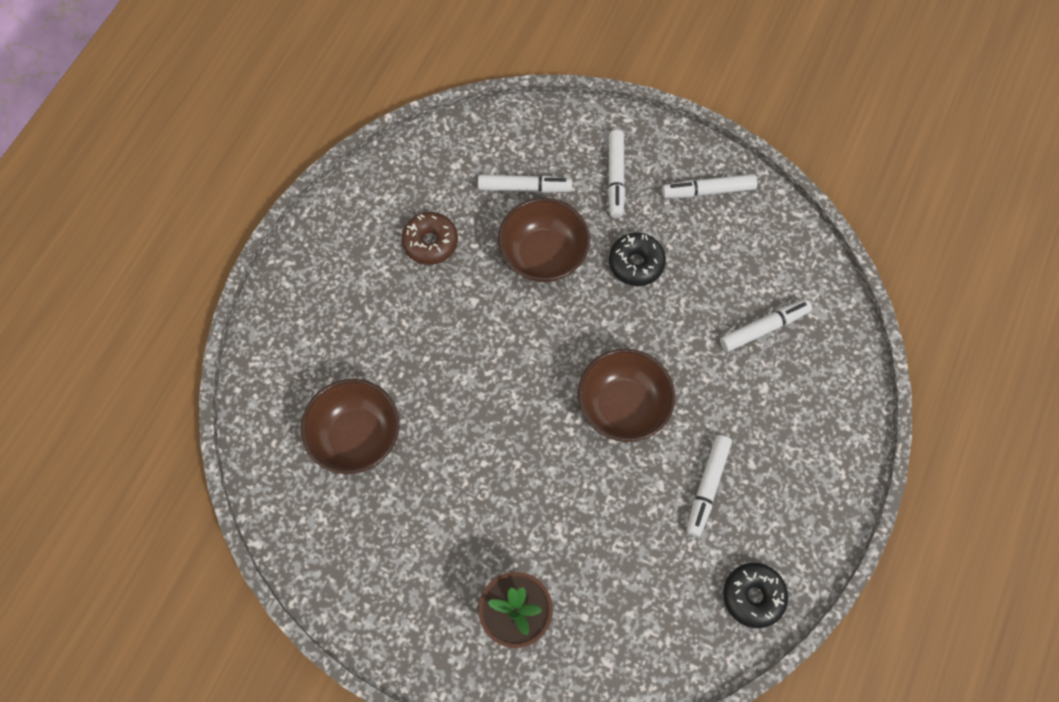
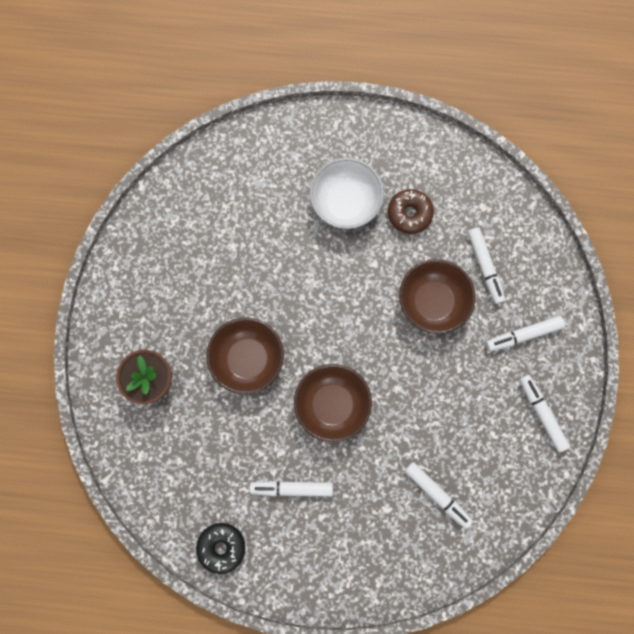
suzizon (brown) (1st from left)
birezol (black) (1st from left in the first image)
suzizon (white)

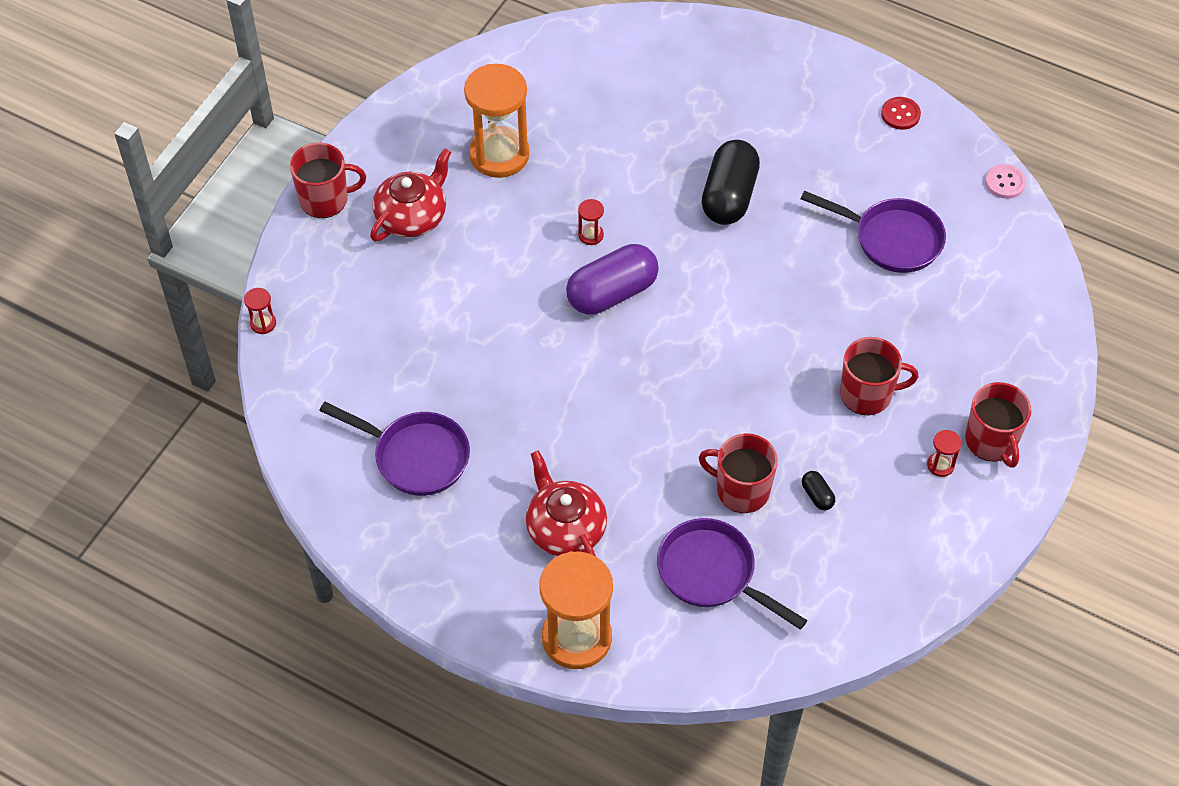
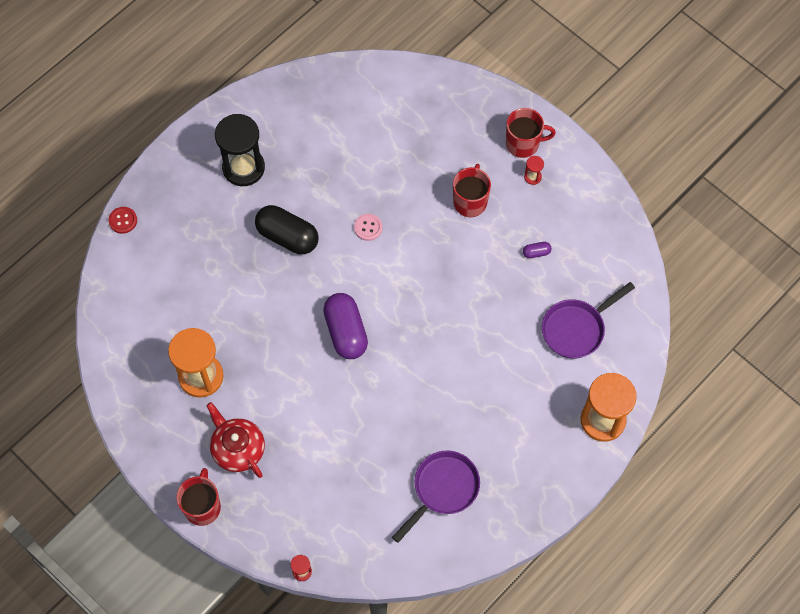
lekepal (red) (2nd from left in the first image)
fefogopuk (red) (2nd from left in the first image)
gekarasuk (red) (2nd from left in the first image)
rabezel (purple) (3rd from left in the first image)
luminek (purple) (2nd from left)
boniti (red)
boniti (pink)
fefogopuk (black)

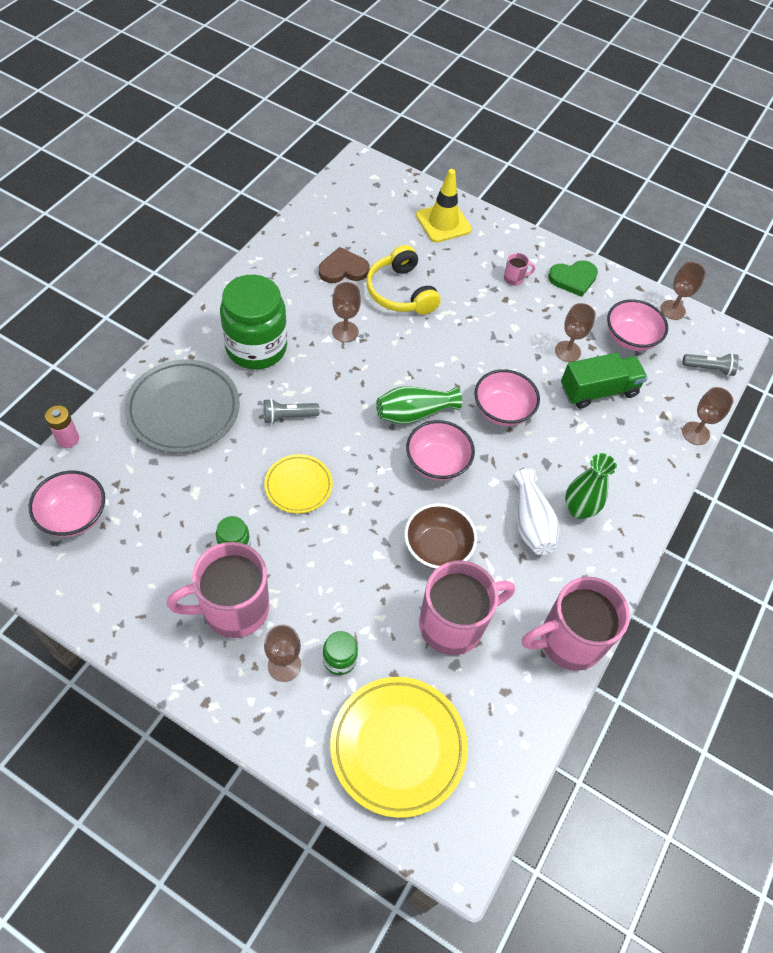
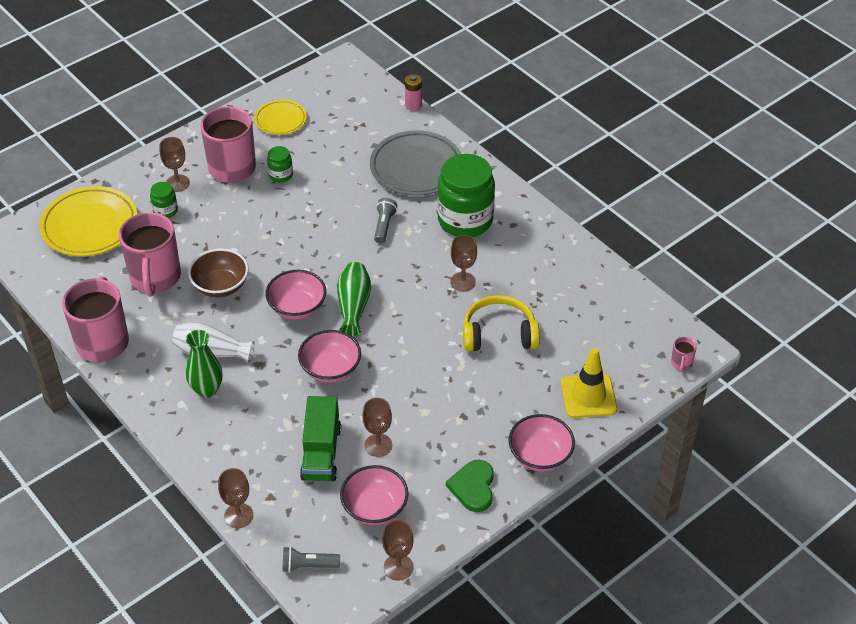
suzizon (pink) (4th from left)
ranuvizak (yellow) (2nd from left)
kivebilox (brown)
gekarasuk (pink) (4th from left)
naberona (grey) (1st from left)

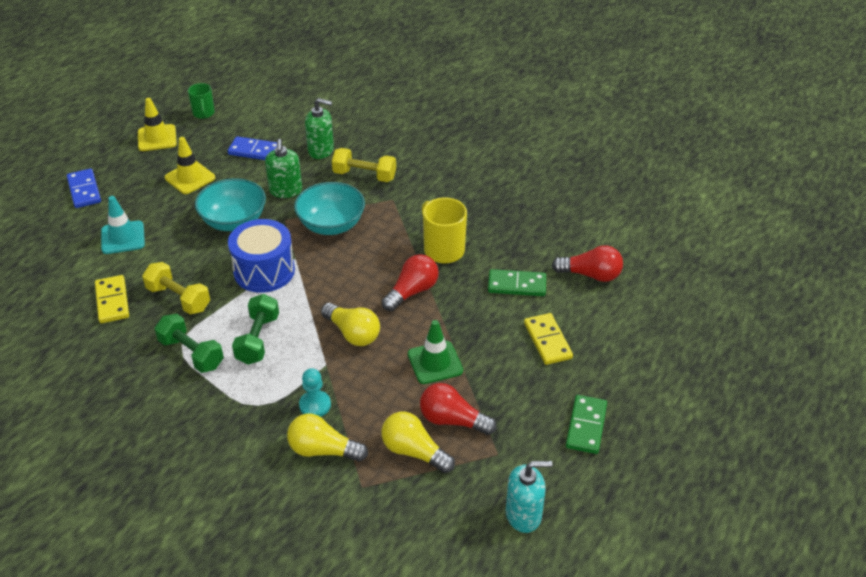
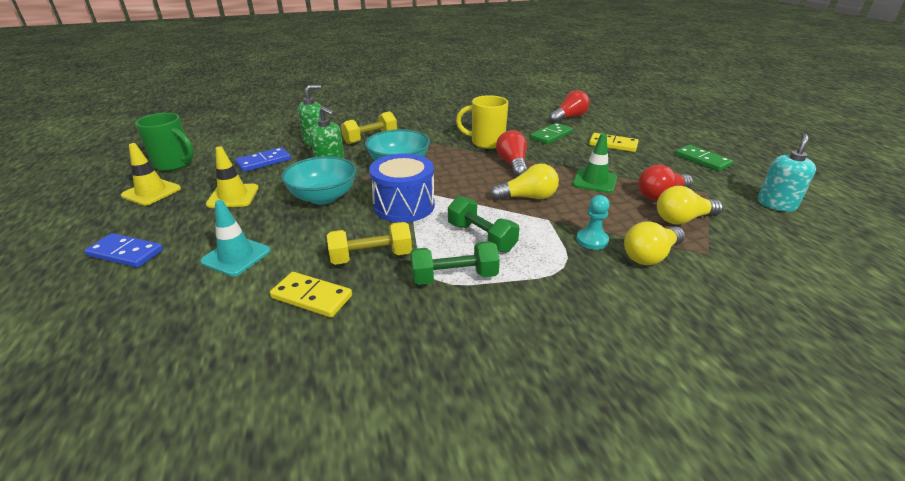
gekarasuk (green)

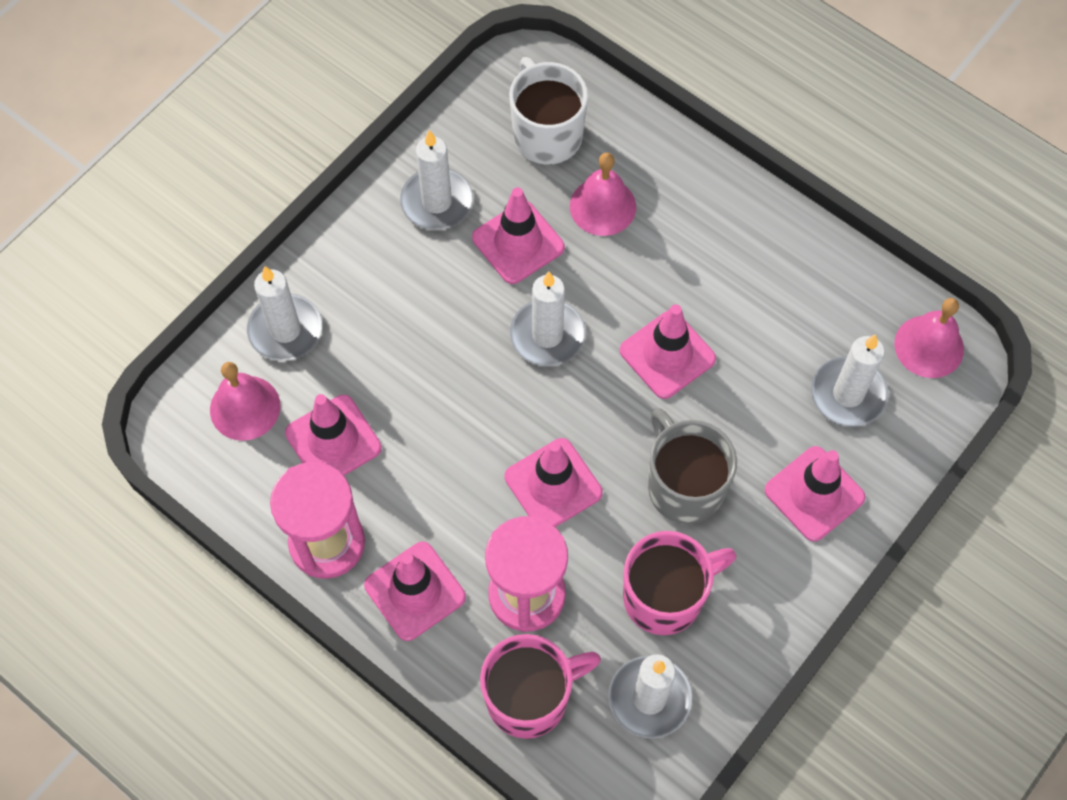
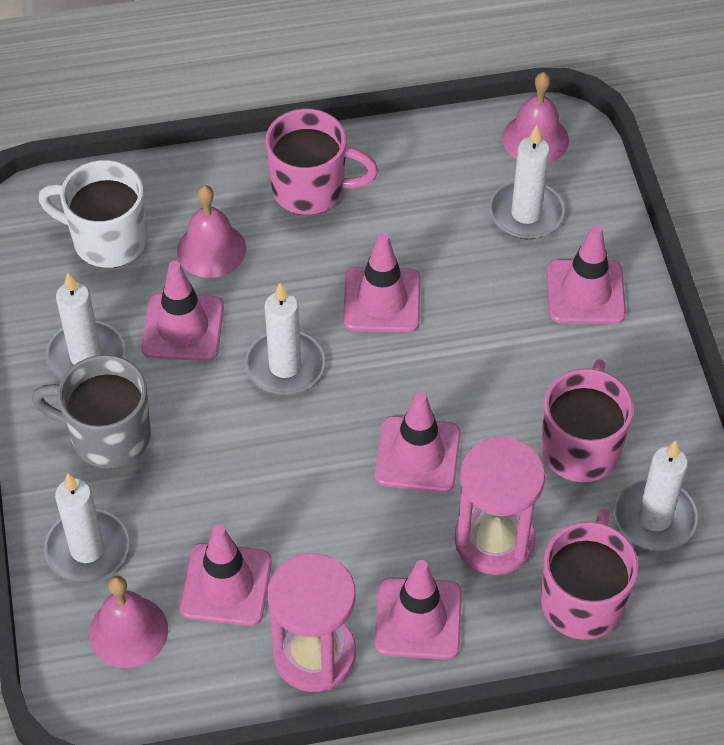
gekarasuk (grey)
gekarasuk (pink) (1st from left)

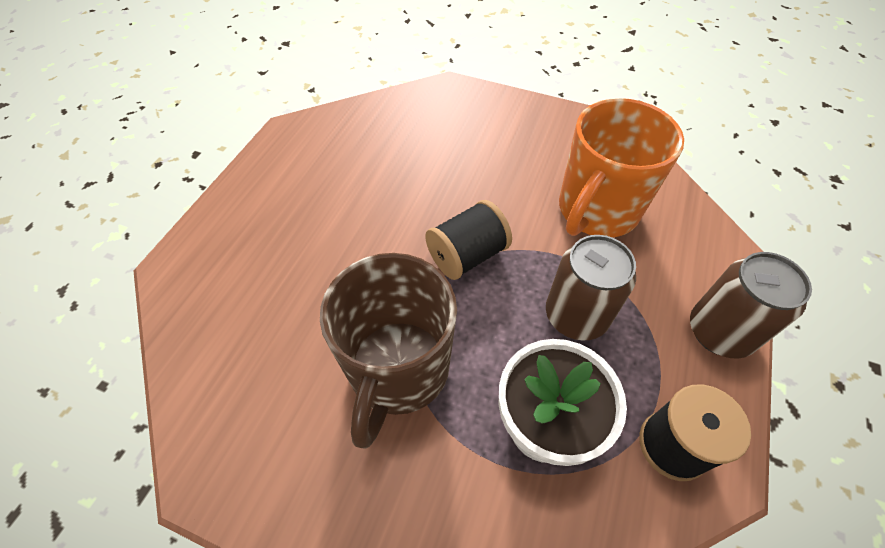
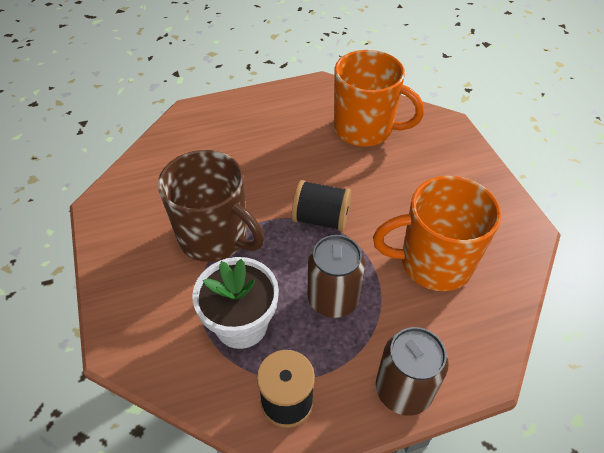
gekarasuk (brown)
gekarasuk (orange) (1st from left)

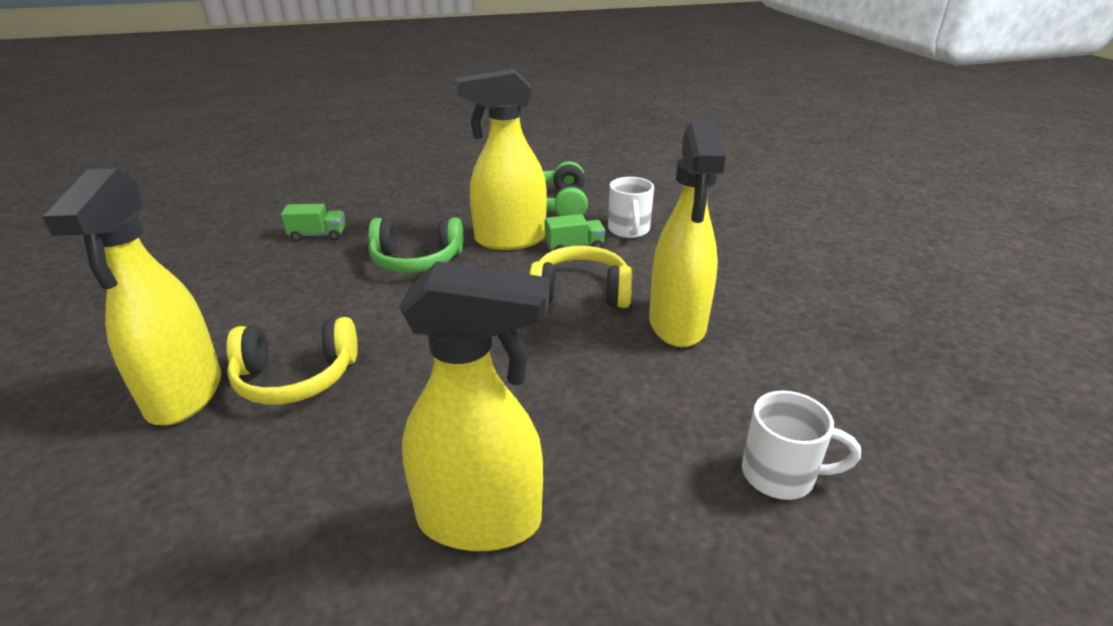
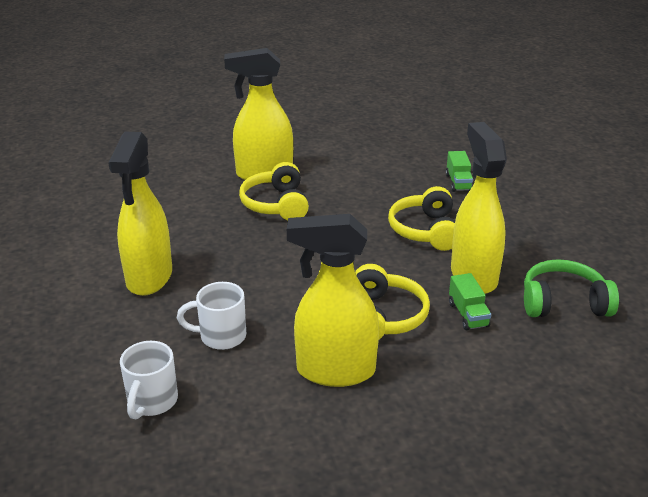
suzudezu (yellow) (3rd from left)
gekarasuk (white) (2nd from left)

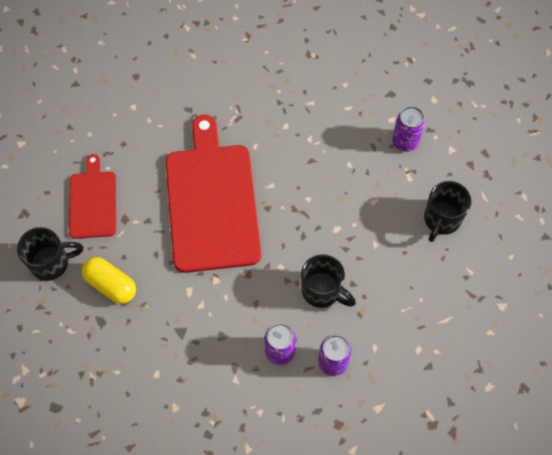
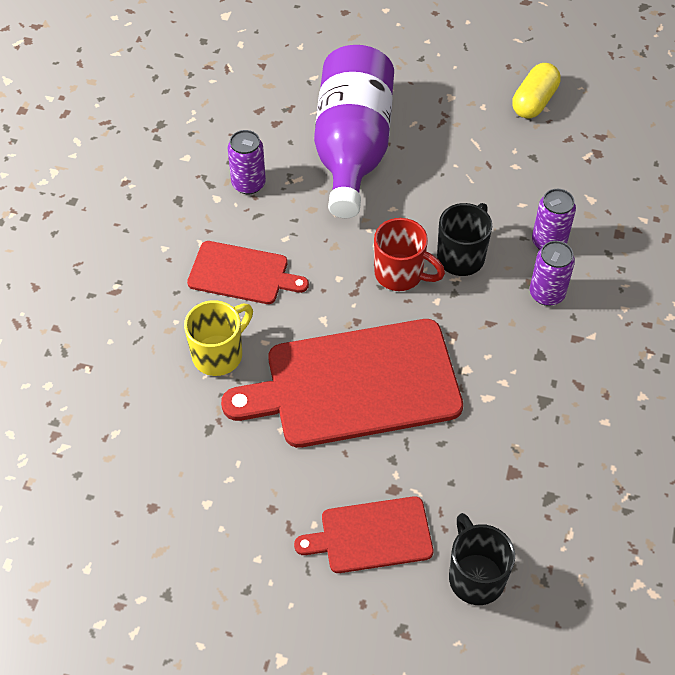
luminek (yellow)
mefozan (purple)
gekarasuk (yellow)
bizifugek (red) (1st from left)
gekarasuk (red)

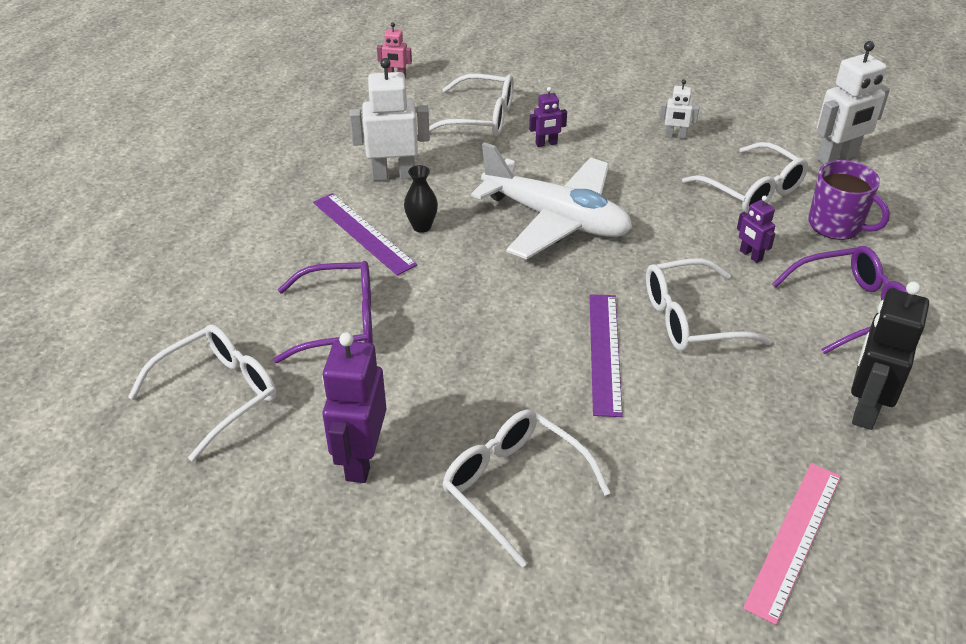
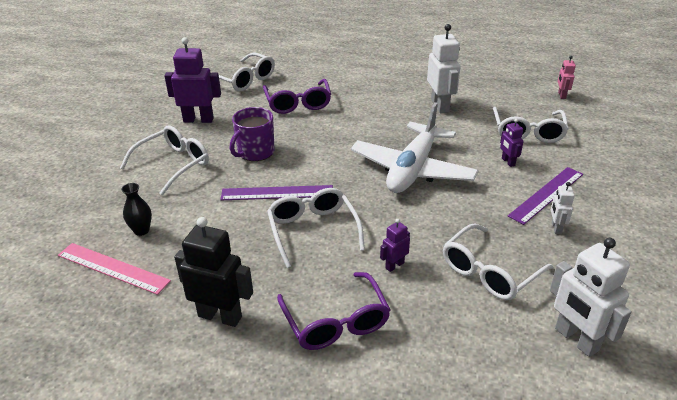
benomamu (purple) (2nd from left)
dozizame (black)
gekarasuk (purple)

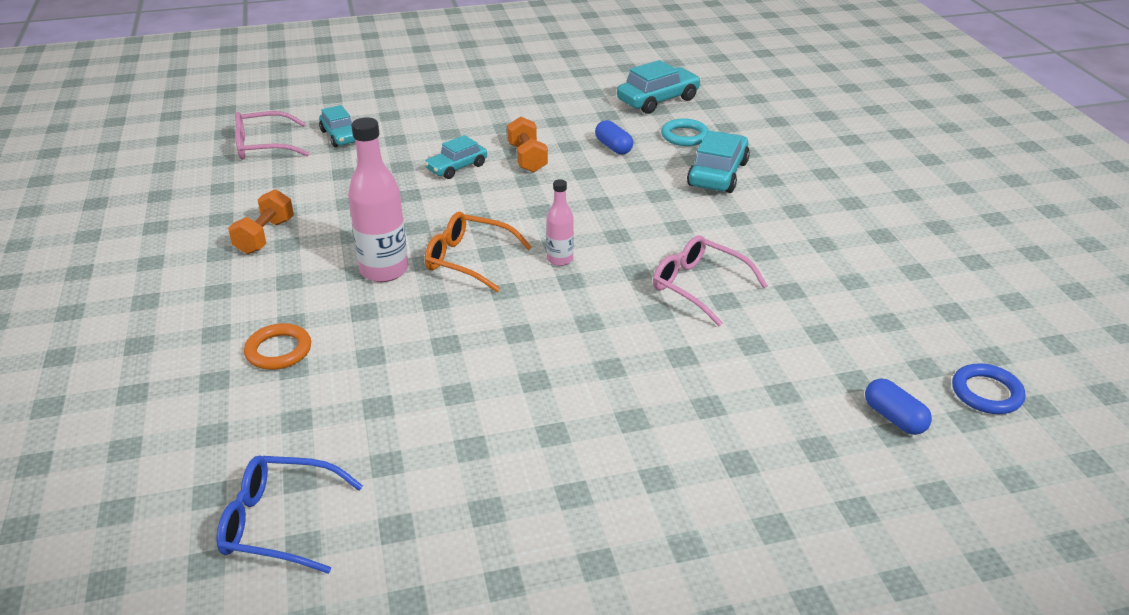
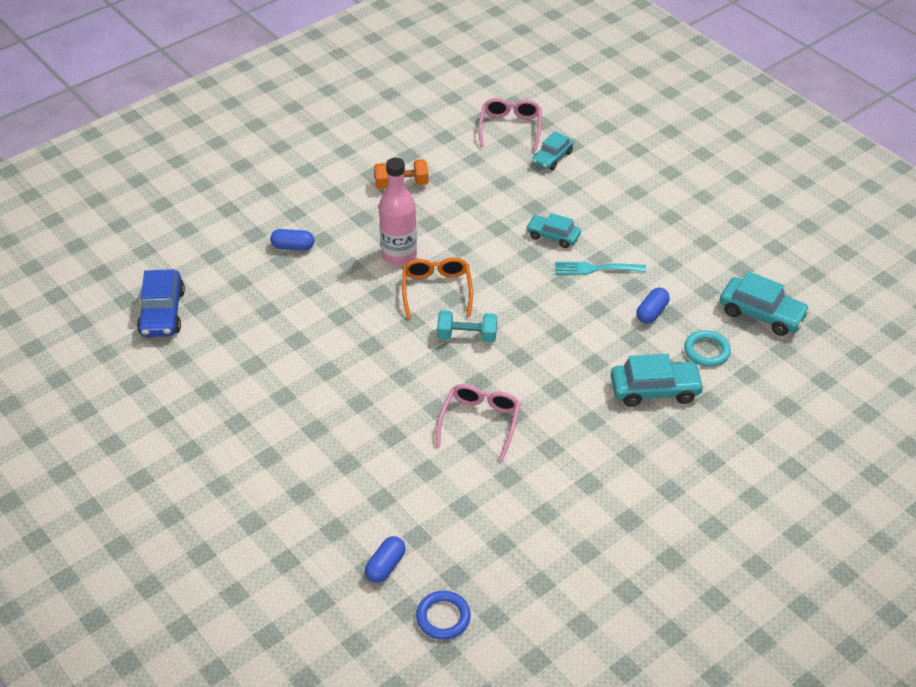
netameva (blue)
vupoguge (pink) (2nd from left)
luminek (blue) (1st from left)
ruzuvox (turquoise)
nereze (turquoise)

